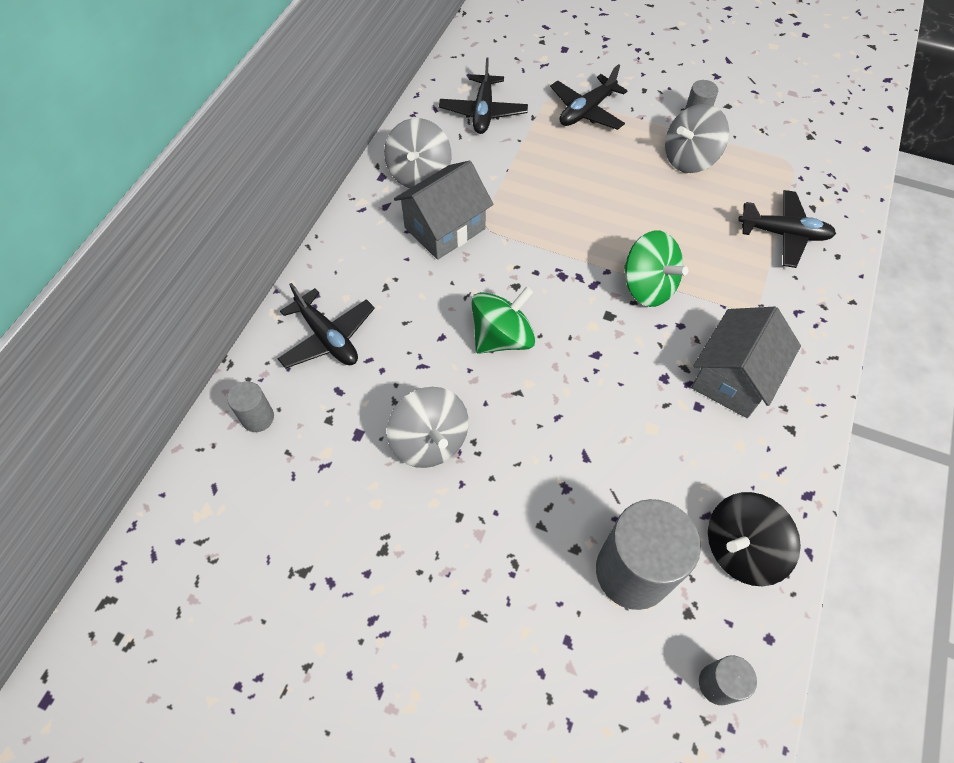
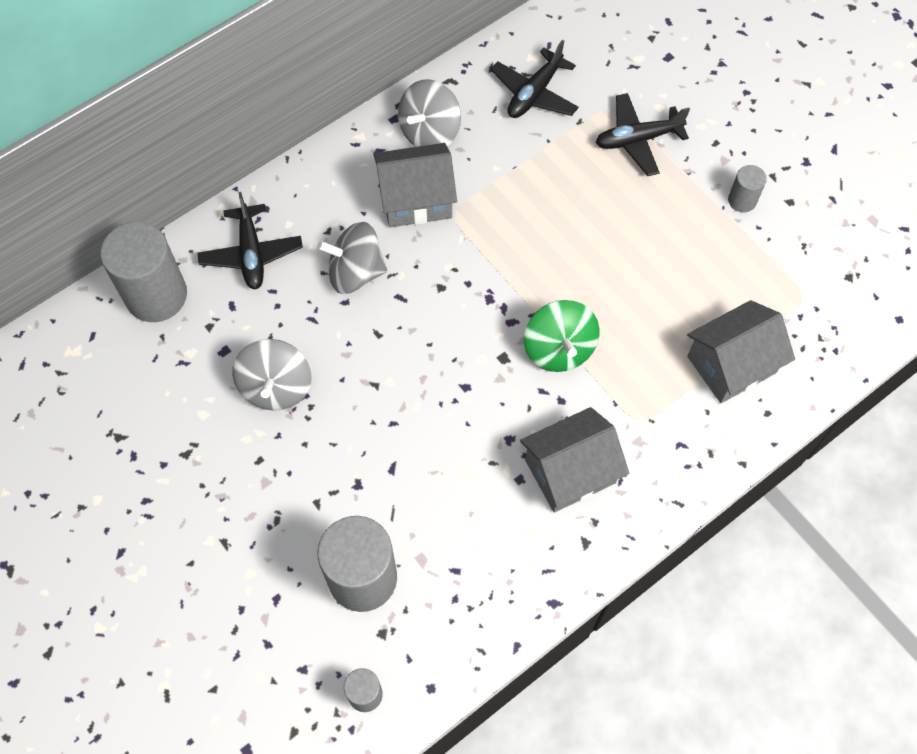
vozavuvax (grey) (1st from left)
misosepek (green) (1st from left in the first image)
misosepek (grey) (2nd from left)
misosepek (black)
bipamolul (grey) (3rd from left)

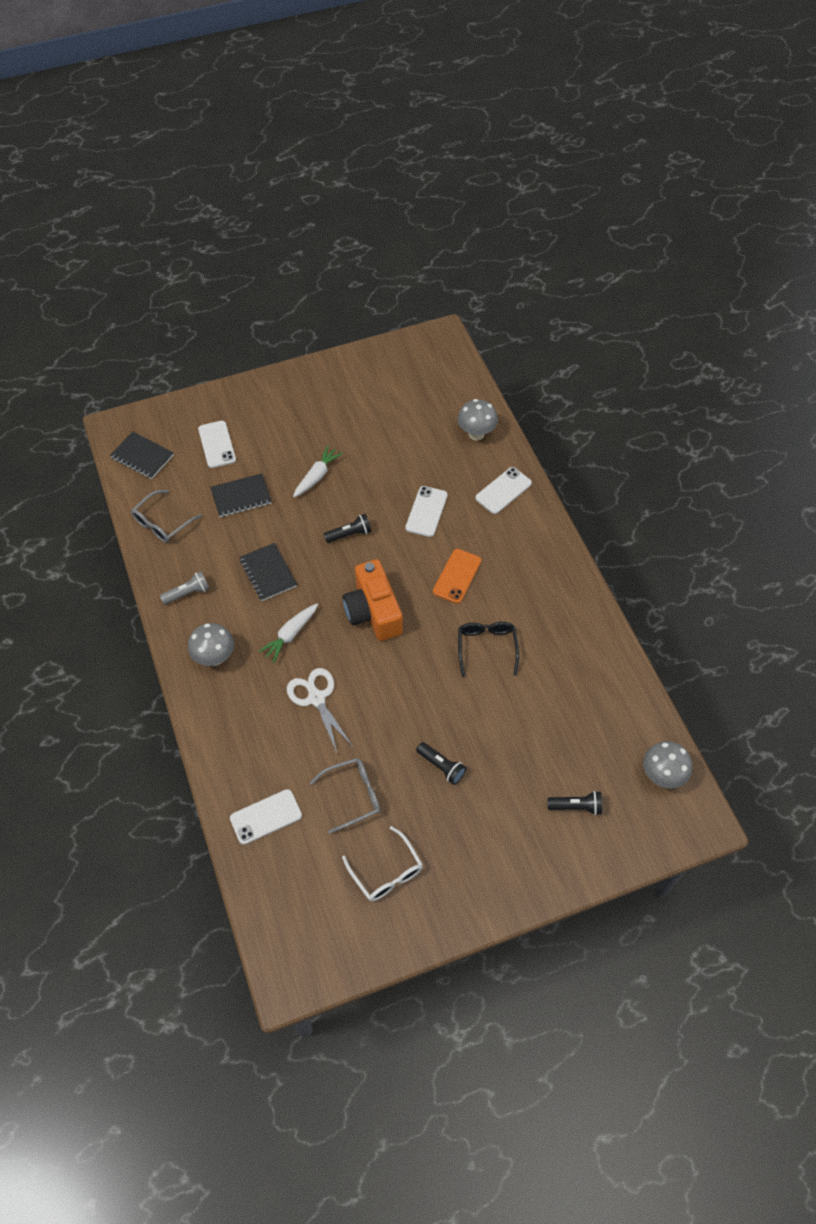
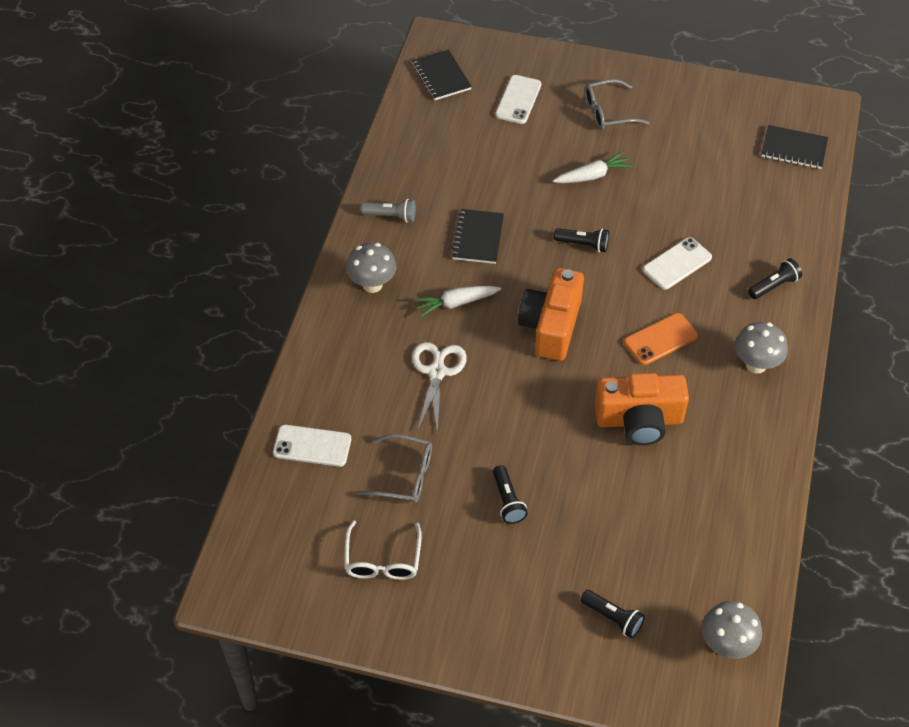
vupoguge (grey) (2nd from left)
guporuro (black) (3rd from left)
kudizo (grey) (3rd from left)
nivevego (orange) (2nd from left)
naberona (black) (4th from left)

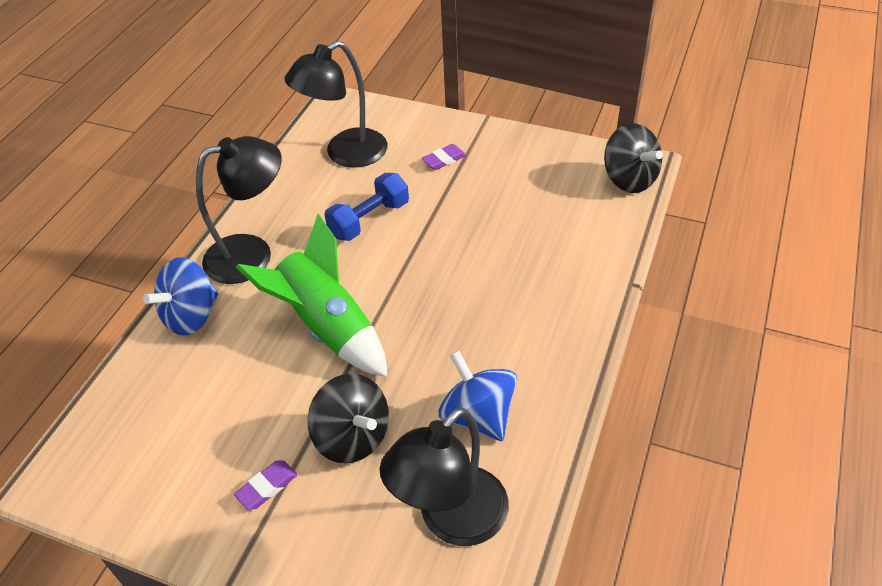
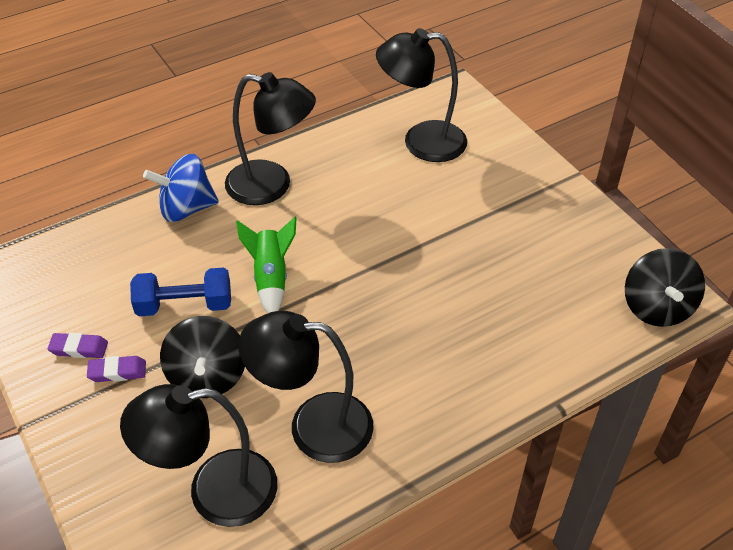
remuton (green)
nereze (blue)
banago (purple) (1st from left)
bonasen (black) (3rd from left)

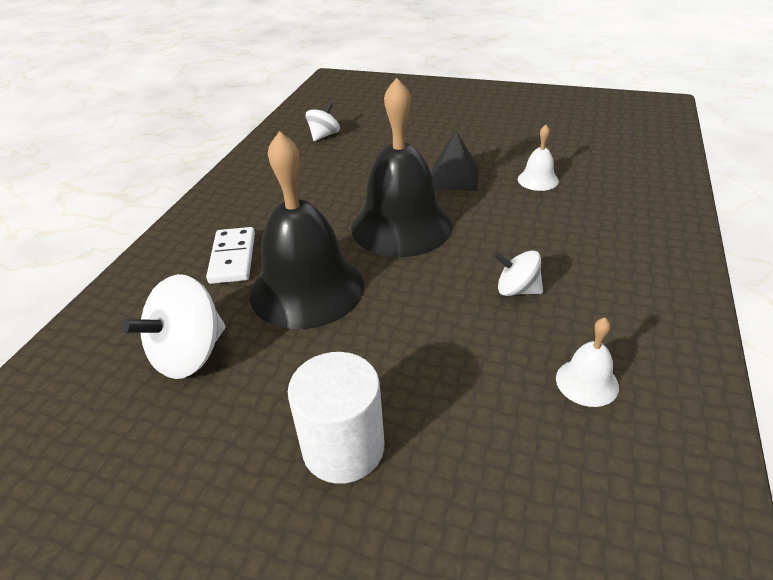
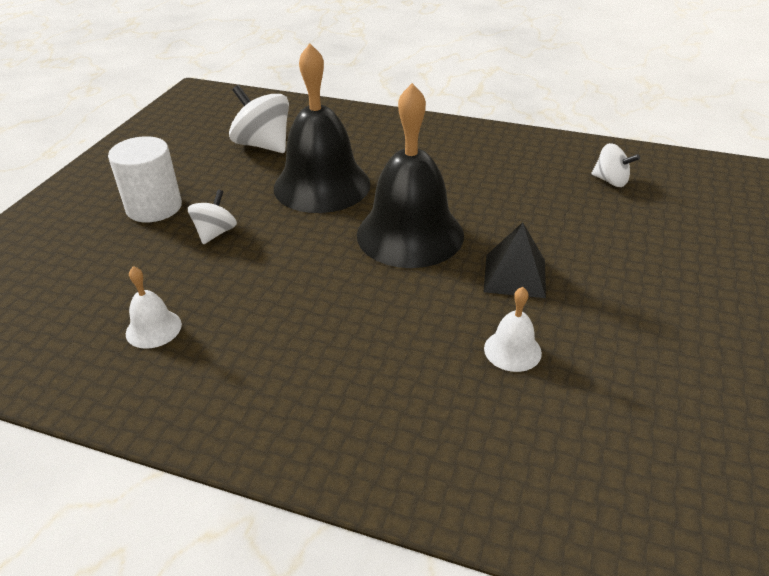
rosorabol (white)
misosepek (white) (1st from left)

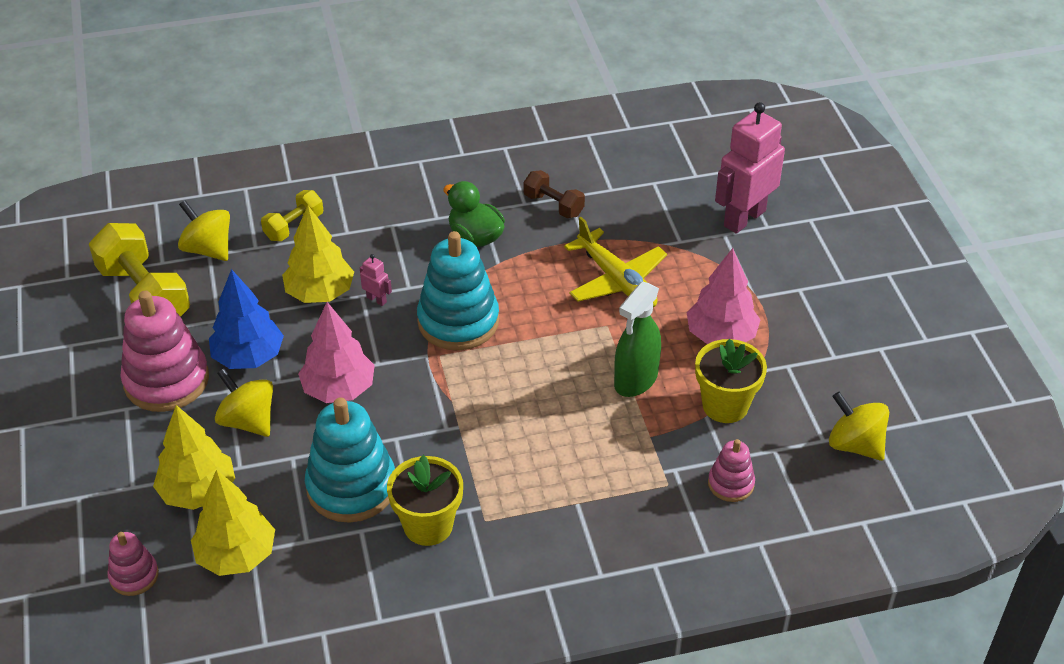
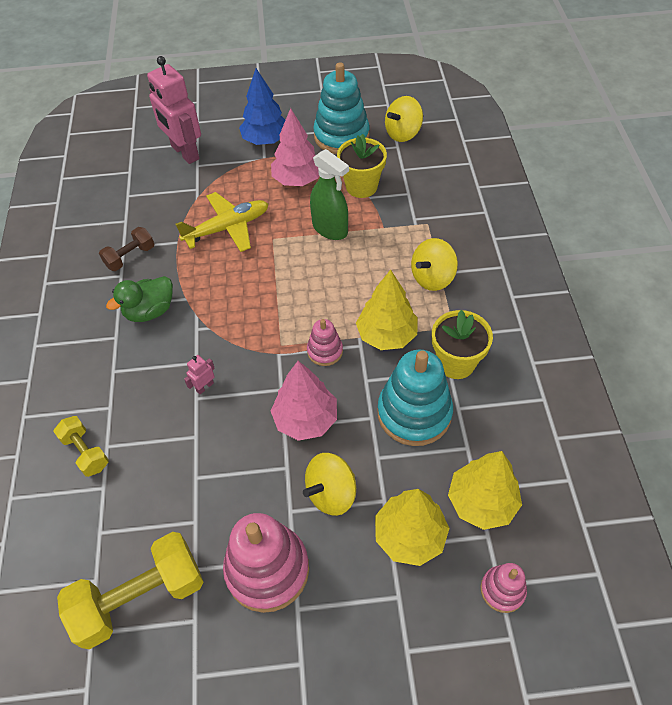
misosepek (yellow) (3rd from left)
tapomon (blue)
tapomon (yellow) (1st from left)
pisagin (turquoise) (1st from left)
pisagin (pink) (2nd from left)

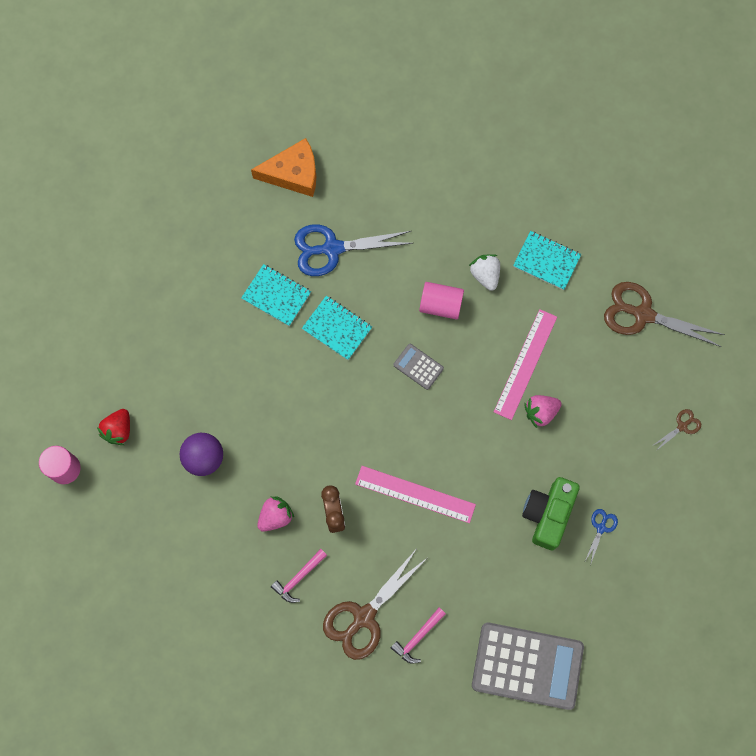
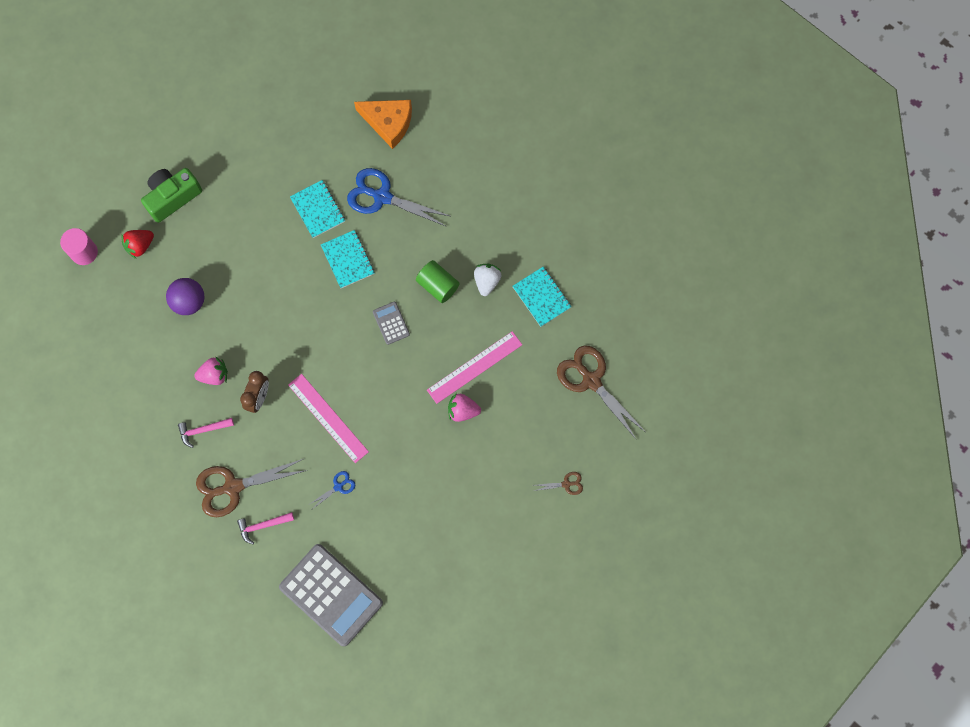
vozavuvax (green)
nivevego (green)
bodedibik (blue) (1st from left)

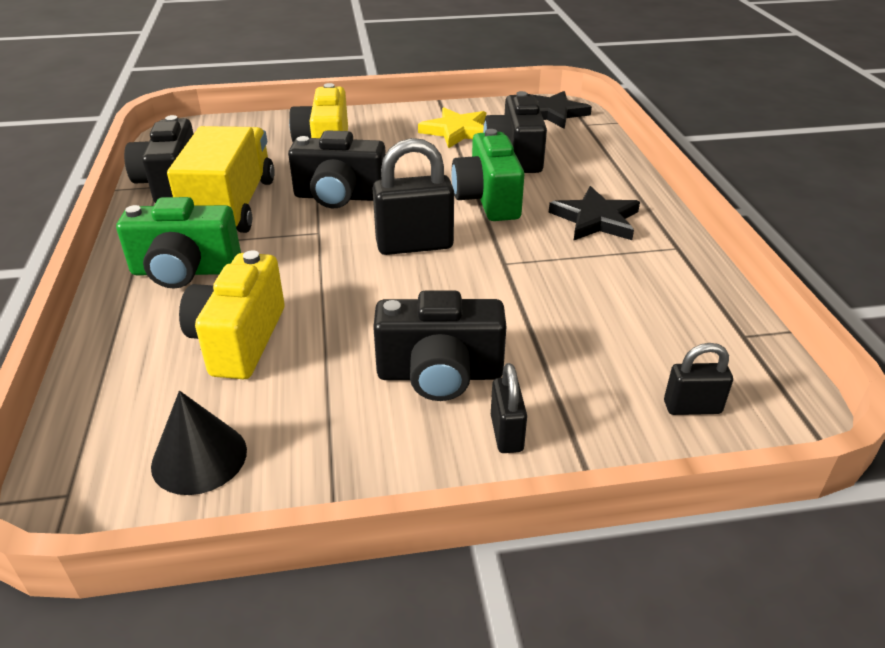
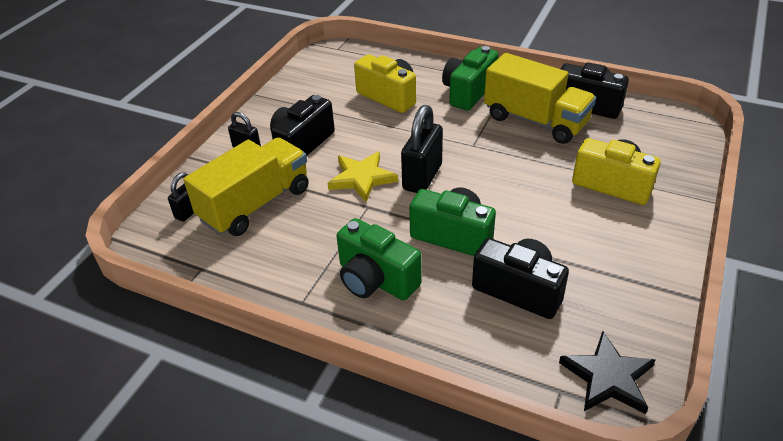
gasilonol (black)
nivevego (black) (2nd from left in the first image)
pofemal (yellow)
nivevego (green) (1st from left)
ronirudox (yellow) (1st from left)

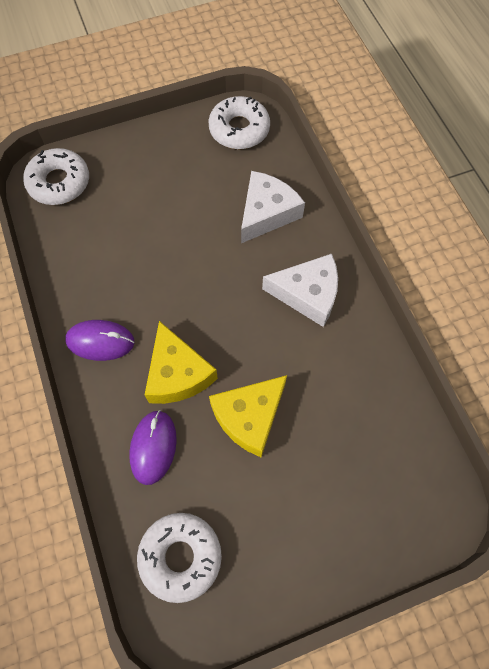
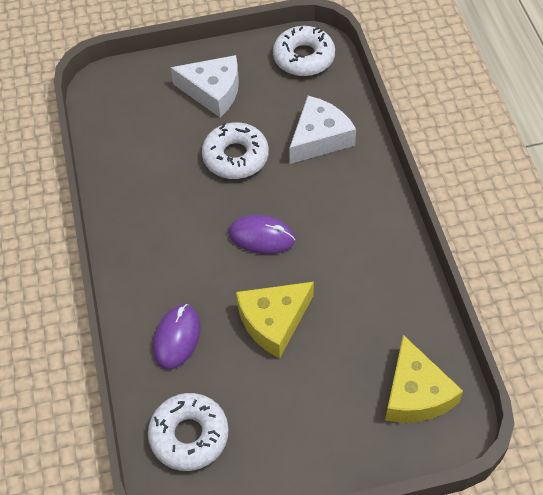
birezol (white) (2nd from left)
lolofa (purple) (2nd from left)
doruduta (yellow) (2nd from left)
doruduta (white) (1st from left)

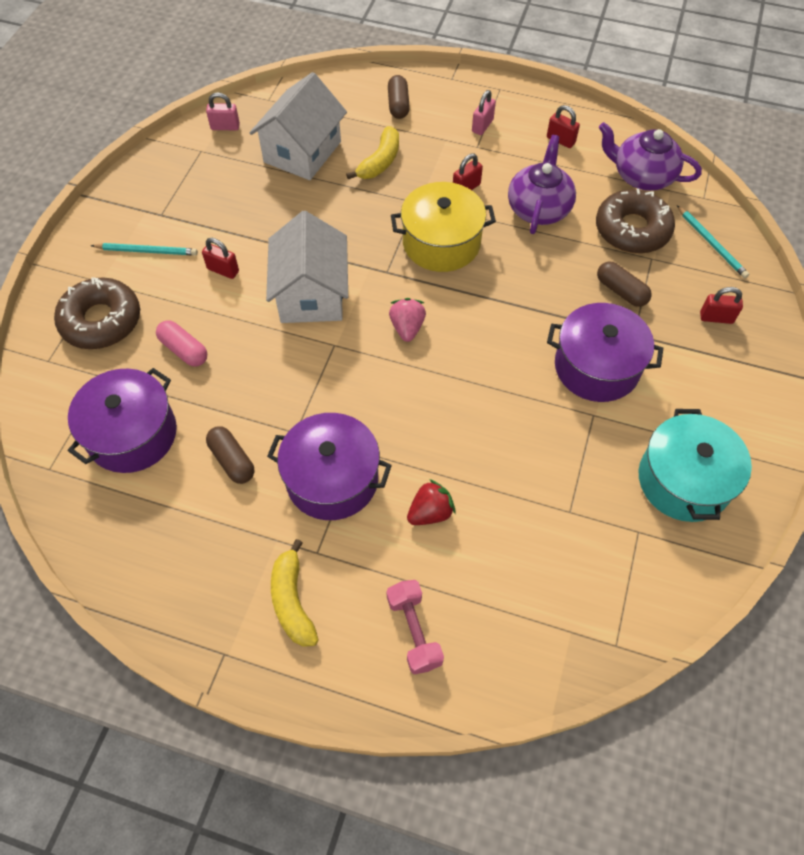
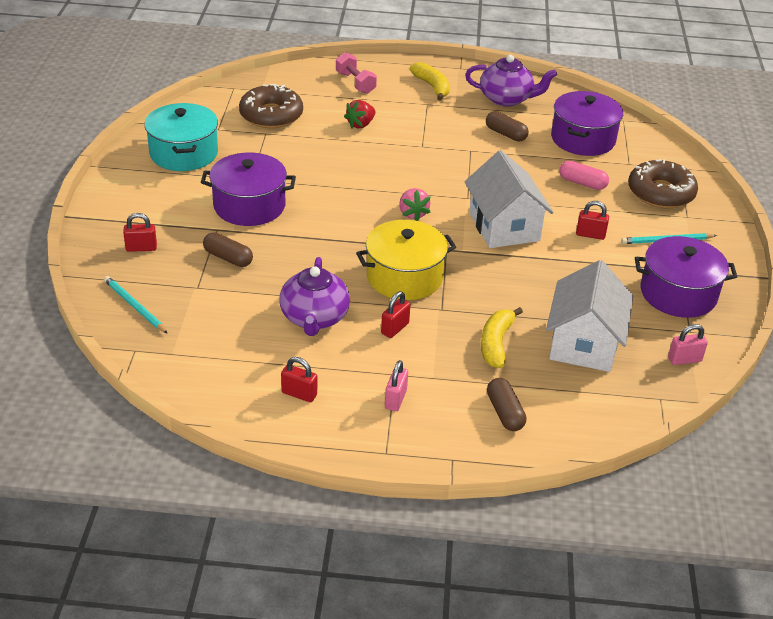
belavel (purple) (3rd from left)
birezol (brown) (1st from left)
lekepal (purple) (2nd from left)

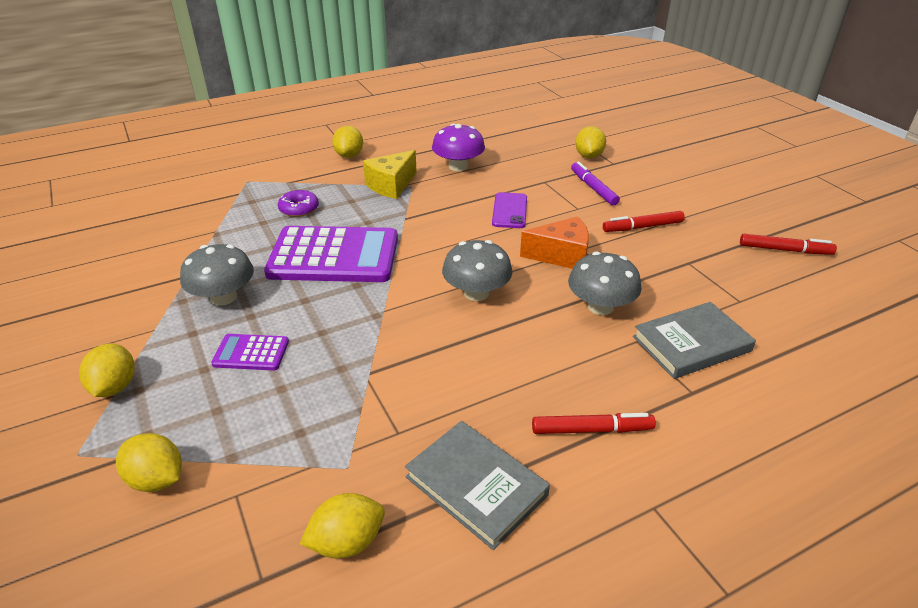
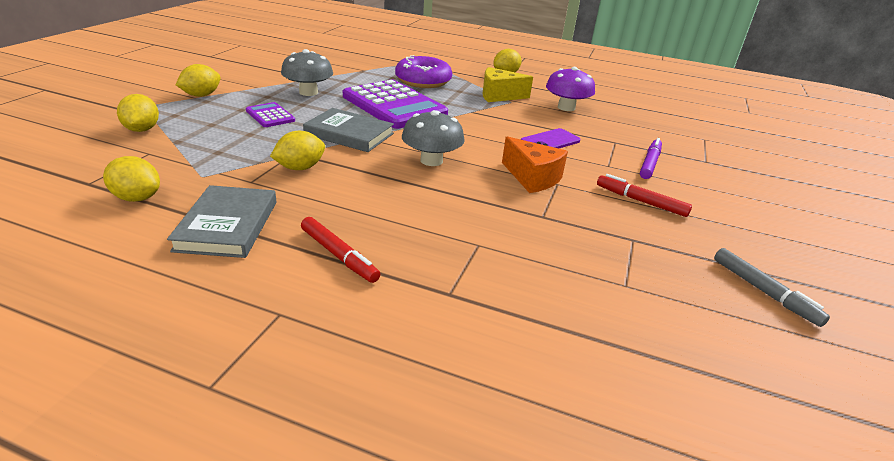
birezol (purple)
kudizo (grey) (3rd from left in the first image)
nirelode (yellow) (4th from left)
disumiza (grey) (2nd from left)
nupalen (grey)

